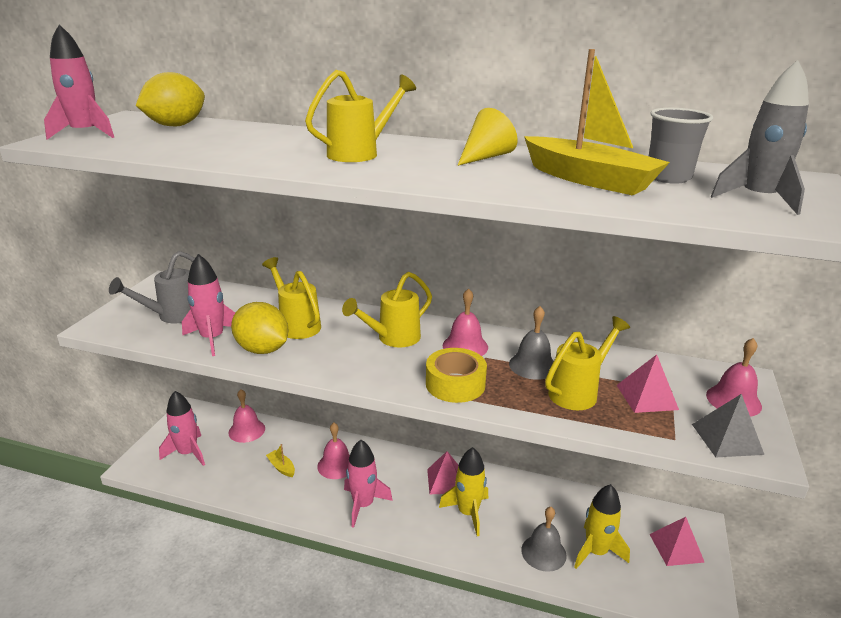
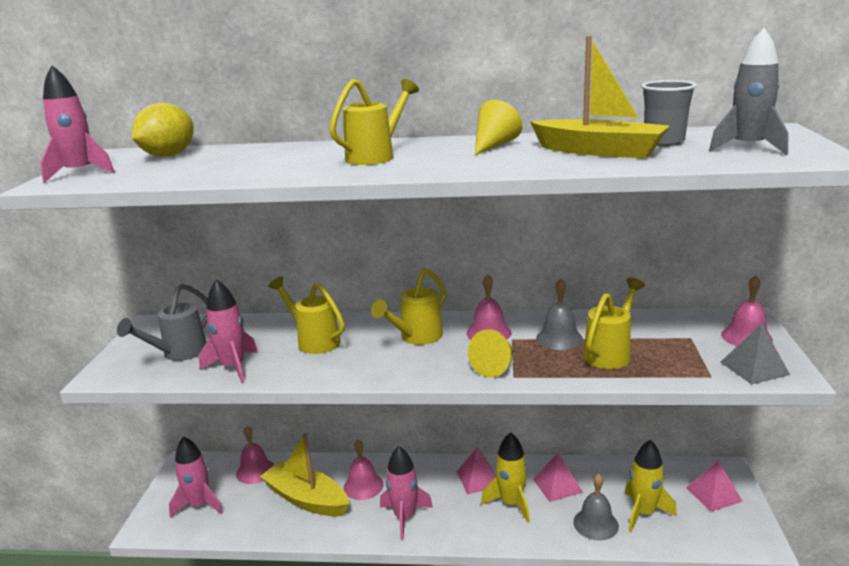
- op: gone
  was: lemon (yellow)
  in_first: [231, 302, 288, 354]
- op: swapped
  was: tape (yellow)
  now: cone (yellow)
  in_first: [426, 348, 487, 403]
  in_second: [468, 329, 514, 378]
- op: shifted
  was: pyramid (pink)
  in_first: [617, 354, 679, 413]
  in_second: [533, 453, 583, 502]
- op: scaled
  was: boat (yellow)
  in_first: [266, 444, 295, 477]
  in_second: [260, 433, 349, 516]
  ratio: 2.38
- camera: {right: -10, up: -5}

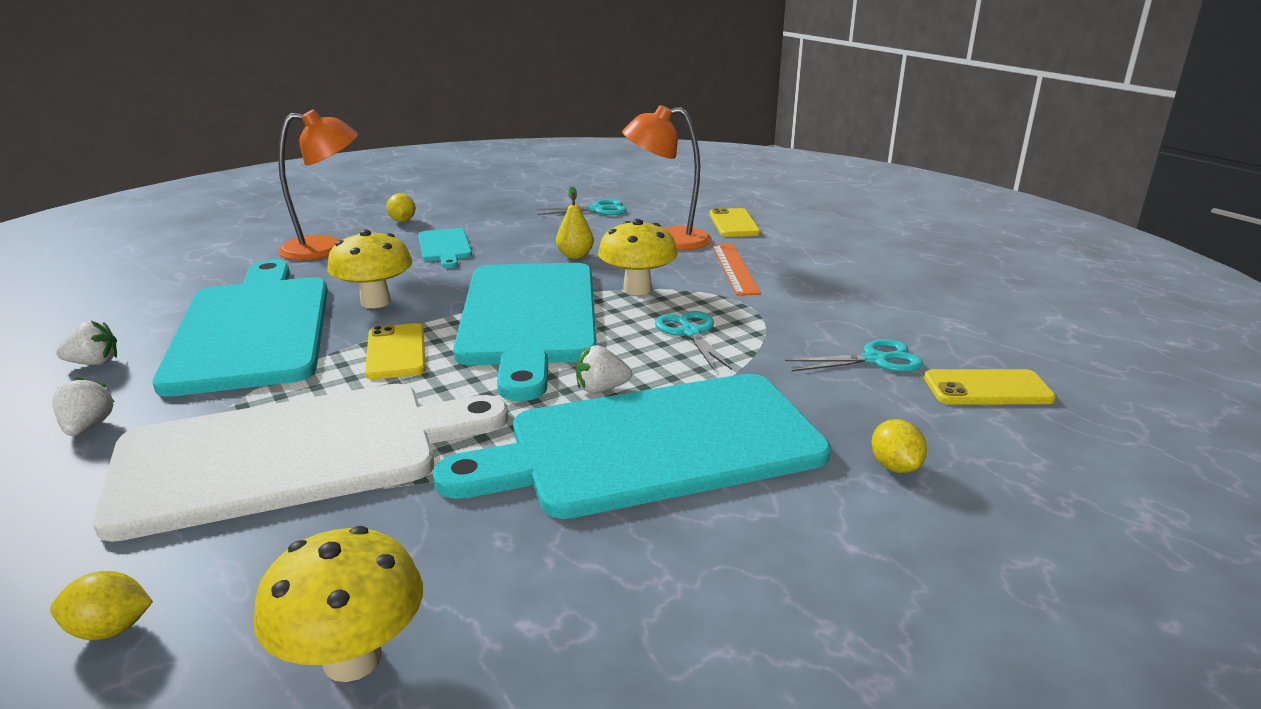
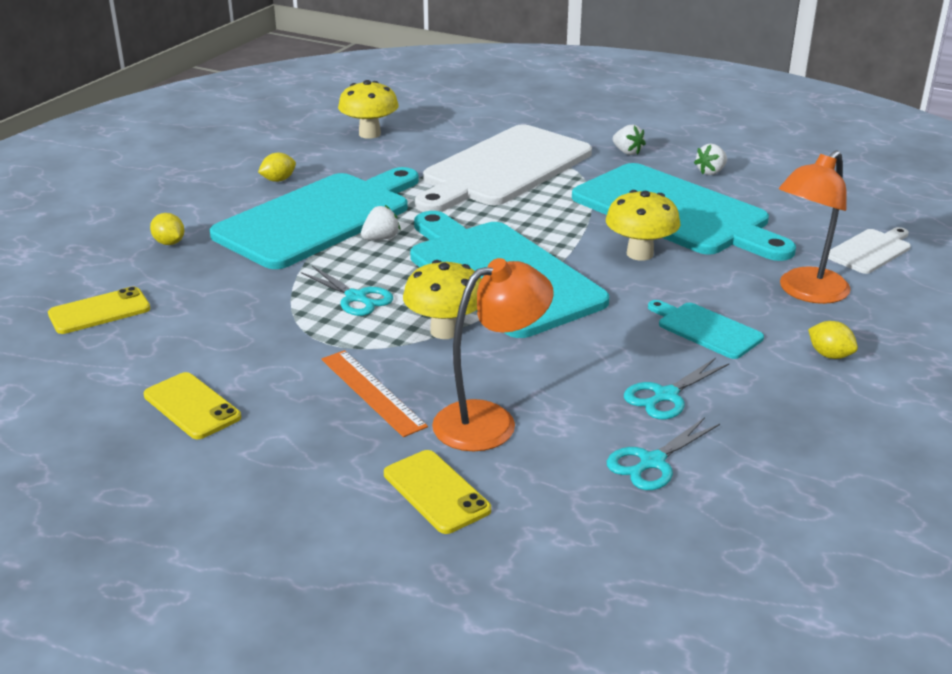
- op: gone
  was: pear (yellow)
  in_first: [556, 186, 594, 259]
- op: shifted
  was: phone (yellow)
  in_first: [365, 323, 426, 379]
  in_second: [144, 372, 241, 439]
- op: shifted
  was: scissors (turquoise)
  in_first: [785, 339, 923, 372]
  in_second: [624, 358, 729, 419]
- op: shifted
  was: lemon (yellow)
  in_first: [50, 571, 153, 640]
  in_second: [258, 153, 296, 182]
- op: new
  now: cutting board (white)
  in_second: [828, 227, 911, 274]
- camera: {right: 150, up: 5}

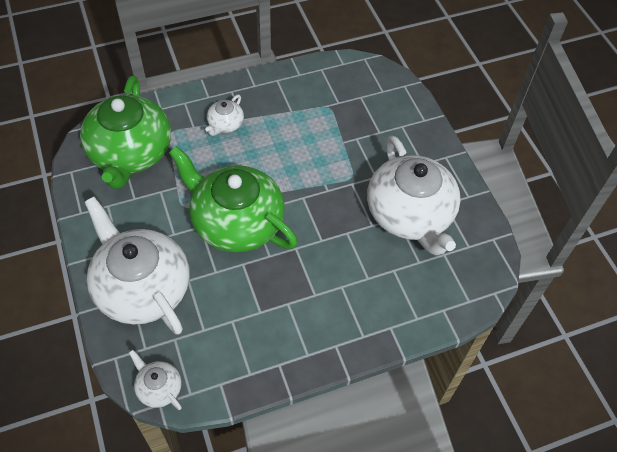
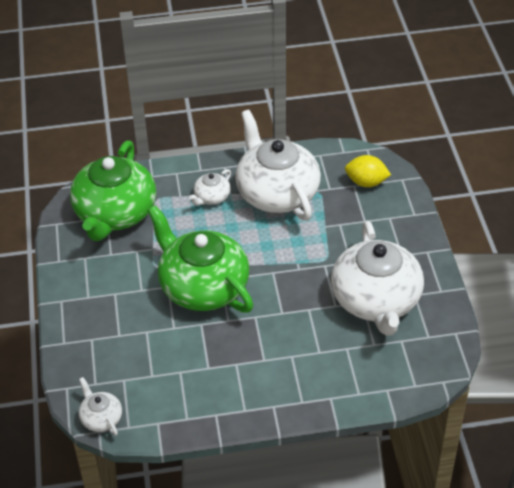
- op: shifted
  was: teapot (white)
  in_first: [85, 197, 190, 335]
  in_second: [235, 110, 321, 221]
- op: new
  now: lemon (yellow)
  in_second: [345, 155, 391, 187]
- camera: {right: 15, up: -10}

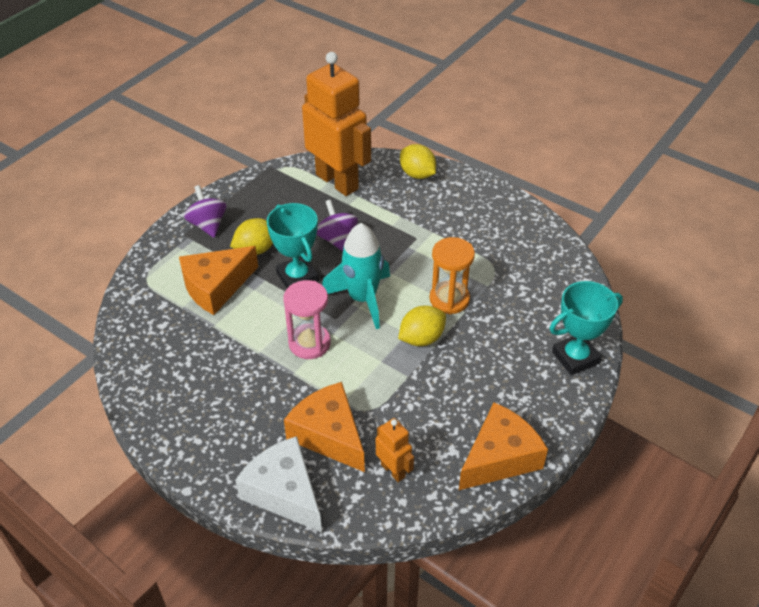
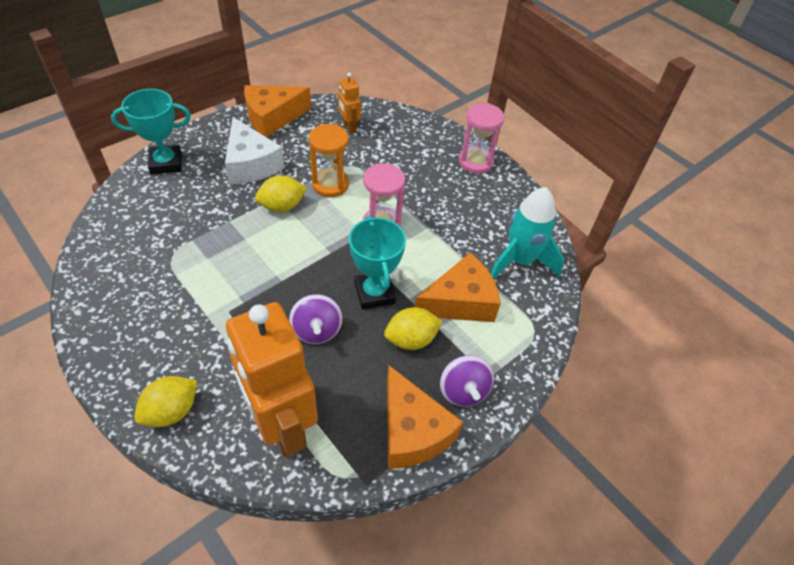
- op: rotated
  was: lemon (yellow)
  in_first: [400, 144, 436, 179]
  in_second: [134, 376, 197, 427]
  clockwise: 75
- op: shifted
  was: rocket (turquoise)
  in_first: [322, 223, 390, 329]
  in_second: [490, 187, 564, 279]
- op: shifted
  was: hourglass (orange)
  in_first: [430, 237, 475, 314]
  in_second: [309, 124, 349, 197]
- op: shifted
  was: cheese (orange)
  in_first: [284, 382, 365, 472]
  in_second: [387, 366, 463, 469]
- op: shifted
  was: cheese (white)
  in_first: [235, 436, 322, 532]
  in_second: [225, 117, 285, 184]
- op: new
  now: hourglass (pink)
  in_second: [459, 103, 504, 174]
- camera: {right: -170, up: 5}

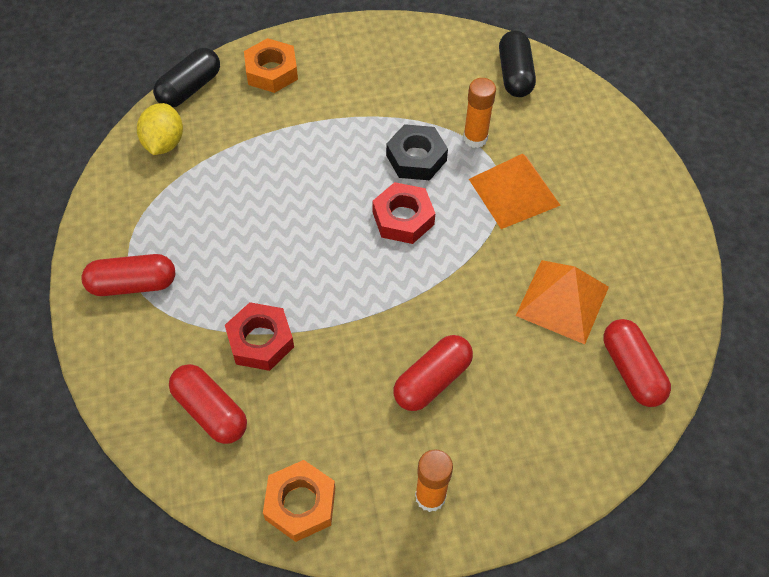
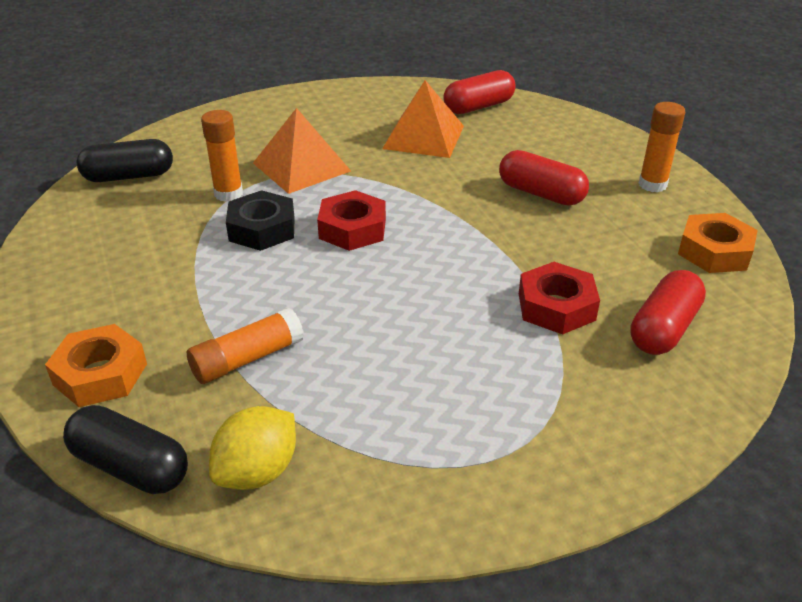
- op: rotated
  was: lemon (yellow)
  in_first: [137, 103, 183, 155]
  in_second: [209, 406, 296, 490]
  clockwise: -45
- op: gone
  was: capsule (red)
  in_first: [81, 254, 175, 296]
- op: new
  now: glue stick (orange)
  in_second: [187, 308, 304, 384]
- camera: {right: -100, up: -20}

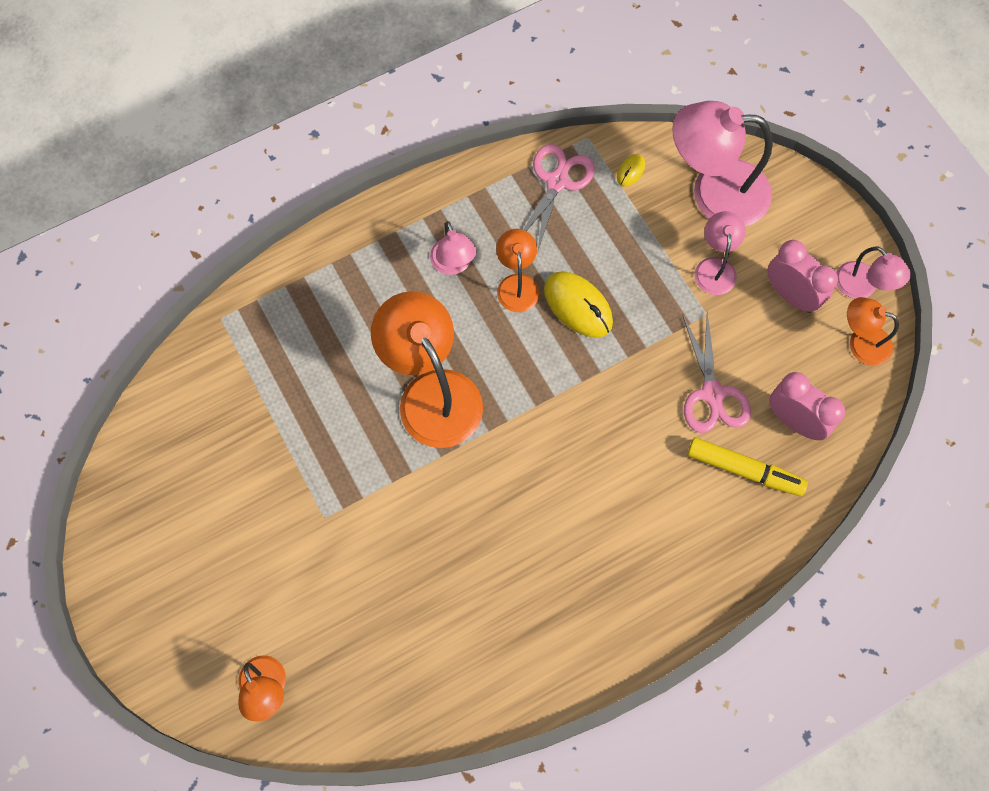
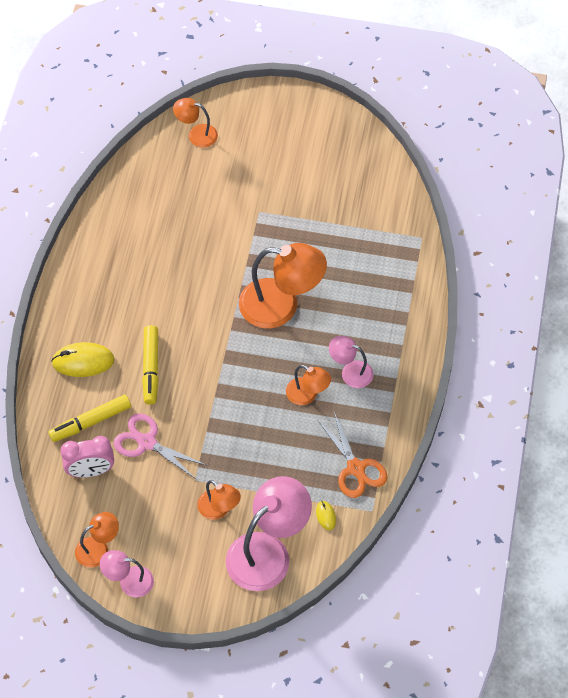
- op: repainted
  was: scissors (pink)
  now: scissors (orange)
  in_first: [523, 144, 595, 253]
  in_second: [317, 412, 388, 498]
- op: repainted
  was: lamp (pink)
  now: lamp (orange)
  in_first: [695, 211, 745, 295]
  in_second: [197, 480, 241, 520]
- op: gone
  was: clock (pink)
  in_first: [767, 240, 838, 313]
- op: shifted
  was: mouse (yellow)
  in_first: [544, 271, 613, 338]
  in_second: [51, 342, 115, 377]
- op: new
  now: marker (yellow)
  in_second: [142, 325, 159, 405]
- camera: {right: 130, up: -10}

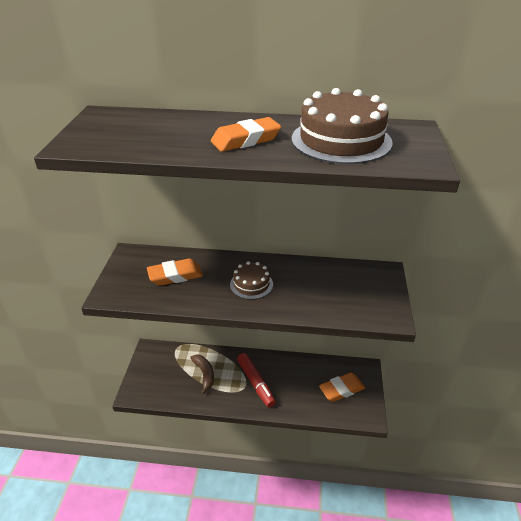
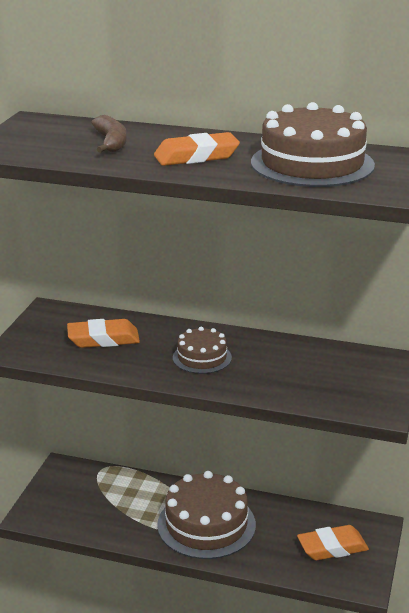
- op: swapped
  was: marker (red)
  now: cake (brown)
  in_first: [237, 353, 276, 408]
  in_second: [157, 471, 256, 559]
- op: shifted
  was: banana (brown)
  in_first: [190, 354, 214, 395]
  in_second: [91, 115, 127, 153]
- camera: {right: 10, up: -10}

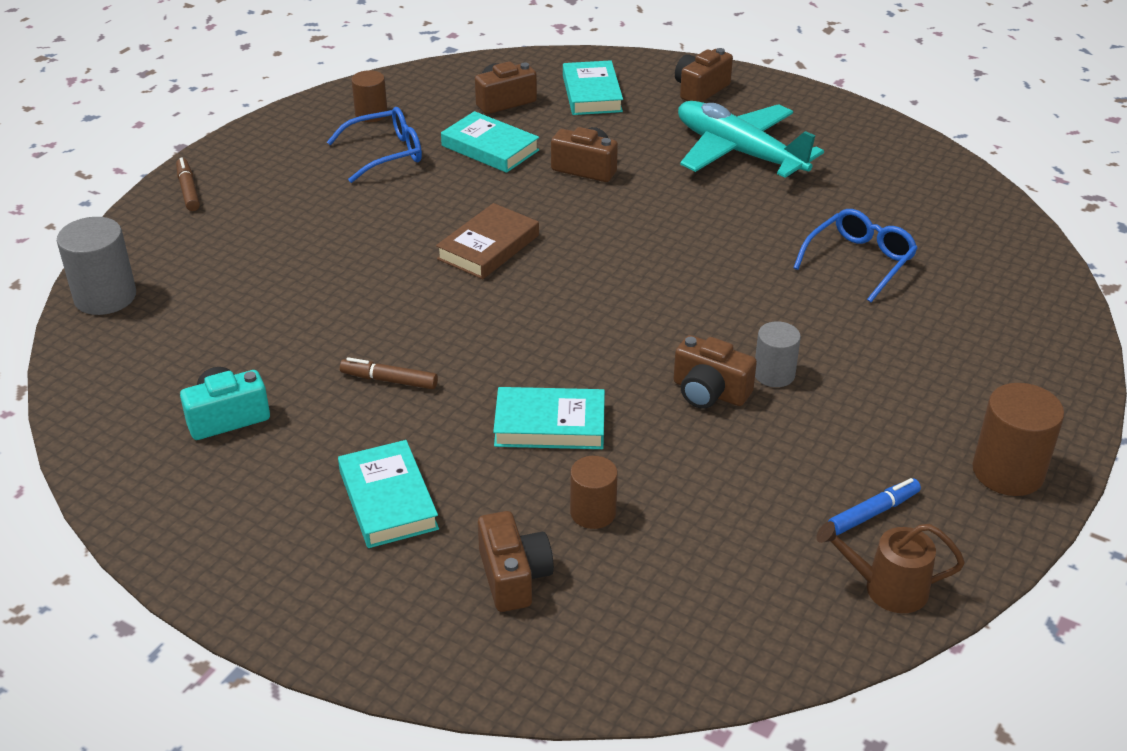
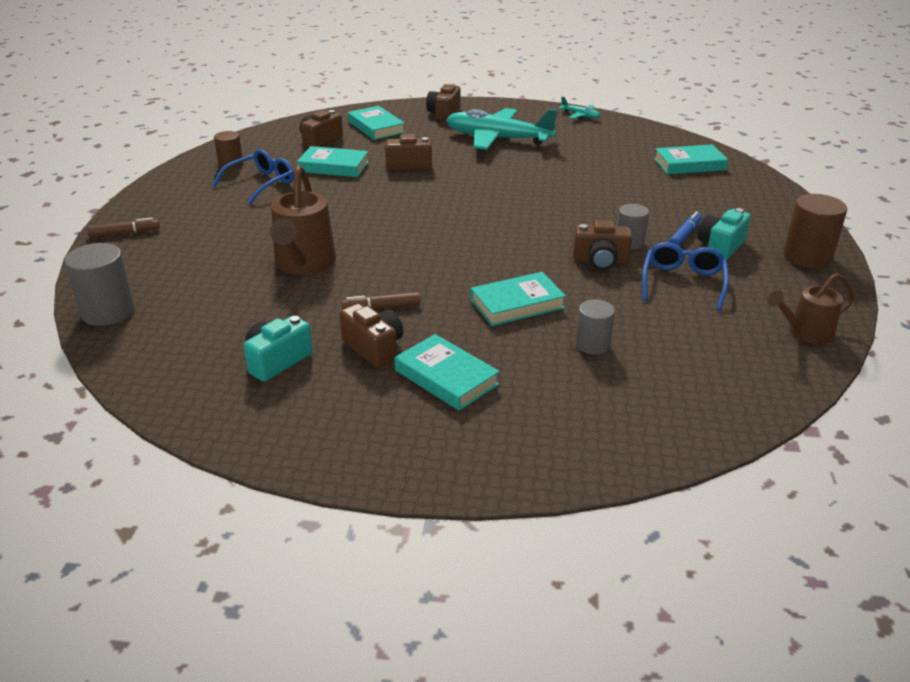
- op: rotated
  was: marker (brown)
  in_first: [176, 157, 200, 211]
  in_second: [87, 218, 160, 237]
  clockwise: 120
- op: gone
  was: book (brown)
  in_first: [436, 203, 539, 279]
- op: shifted
  was: glasses (blue)
  in_first: [793, 209, 918, 302]
  in_second: [642, 242, 729, 310]
- op: repainted
  was: cylinder (brown)
  now: cylinder (grey)
  in_first: [570, 456, 618, 529]
  in_second: [576, 300, 615, 355]
- op: shifted
  was: marker (blue)
  in_first: [828, 478, 921, 535]
  in_second: [669, 211, 702, 246]
- op: shifted
  was: camera (brown)
  in_first: [478, 511, 554, 612]
  in_second: [339, 303, 403, 368]
- op: new
  now: plane (turquoise)
  in_second: [558, 97, 600, 119]
- op: new
  now: book (turquoise)
  in_second: [654, 144, 728, 174]
- op: new
  now: watering can (brown)
  in_second: [270, 165, 336, 275]
- op: new
  now: camera (turquoise)
  in_second: [698, 208, 751, 260]
- camera: {right: -25, up: -5}

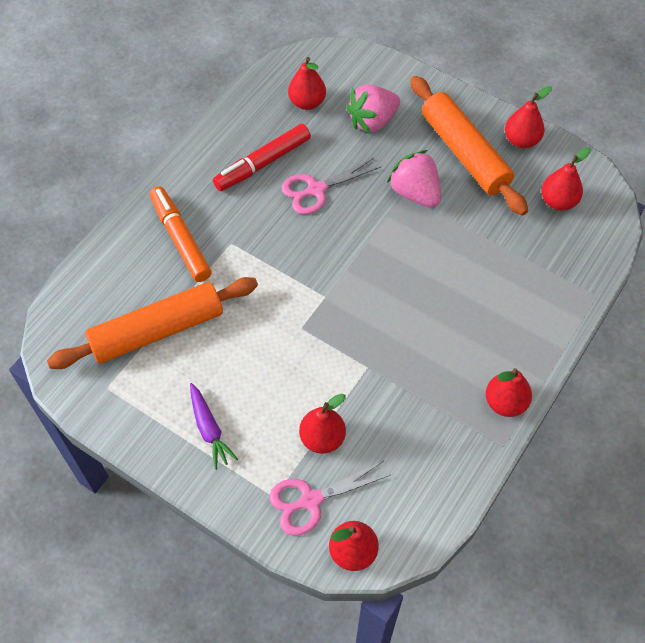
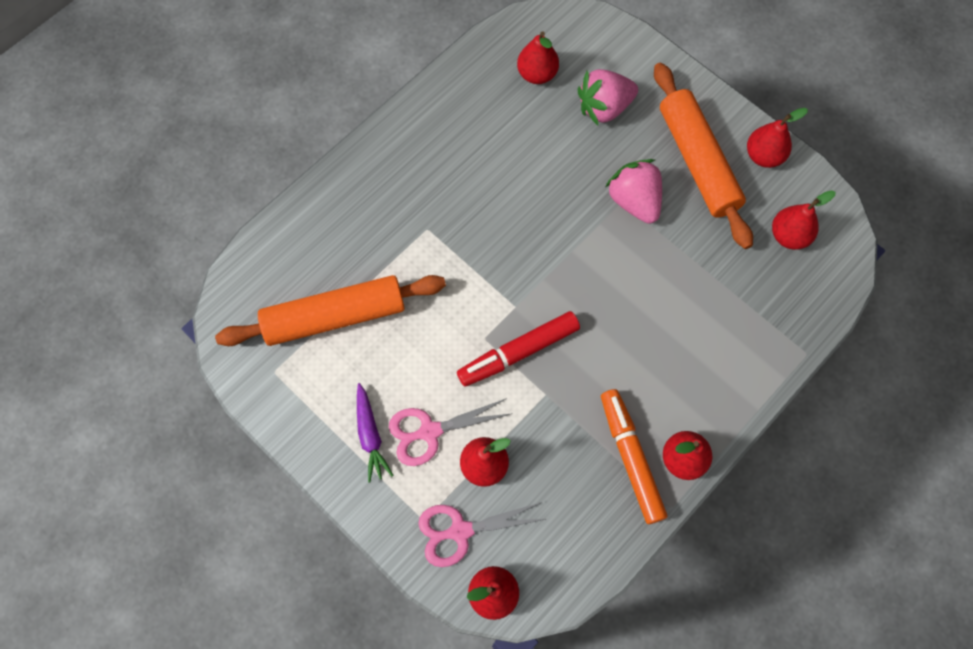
- op: shifted
  was: marker (red)
  in_first: [213, 124, 311, 191]
  in_second: [457, 311, 580, 387]
- op: shifted
  was: scissors (pink)
  in_first: [282, 158, 381, 215]
  in_second: [389, 398, 513, 466]
- op: shifted
  was: marker (orange)
  in_first: [150, 186, 212, 282]
  in_second: [601, 389, 667, 524]
- camera: {right: 10, up: 10}

